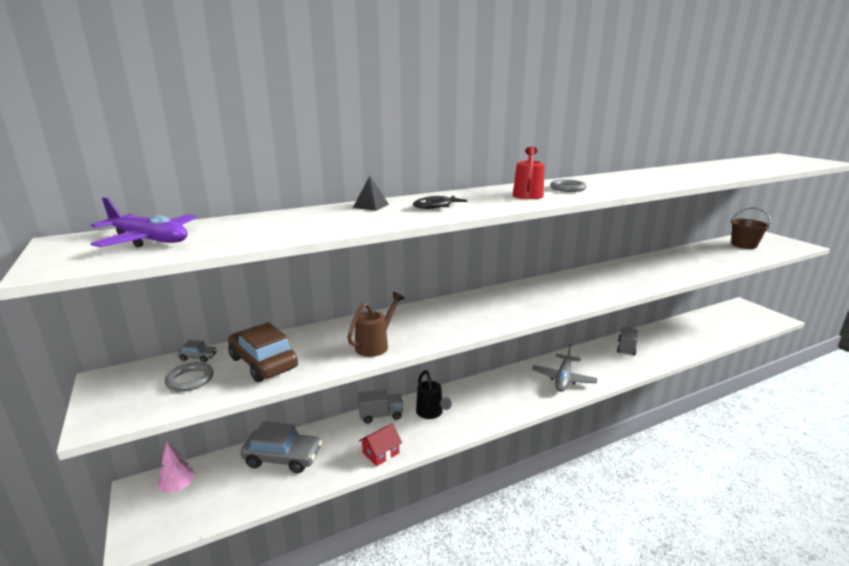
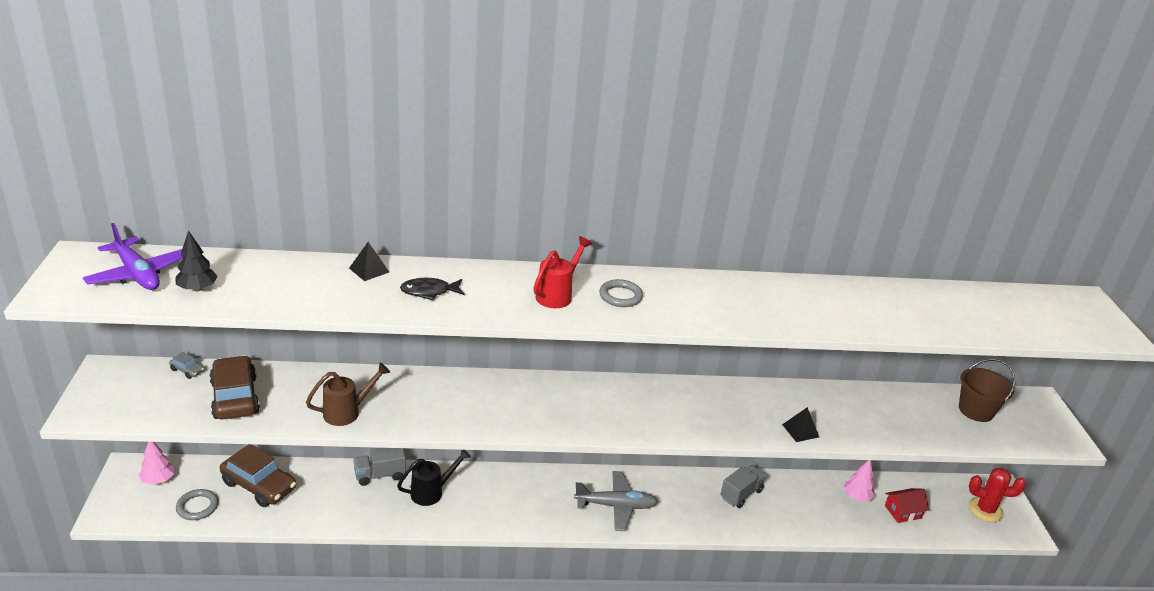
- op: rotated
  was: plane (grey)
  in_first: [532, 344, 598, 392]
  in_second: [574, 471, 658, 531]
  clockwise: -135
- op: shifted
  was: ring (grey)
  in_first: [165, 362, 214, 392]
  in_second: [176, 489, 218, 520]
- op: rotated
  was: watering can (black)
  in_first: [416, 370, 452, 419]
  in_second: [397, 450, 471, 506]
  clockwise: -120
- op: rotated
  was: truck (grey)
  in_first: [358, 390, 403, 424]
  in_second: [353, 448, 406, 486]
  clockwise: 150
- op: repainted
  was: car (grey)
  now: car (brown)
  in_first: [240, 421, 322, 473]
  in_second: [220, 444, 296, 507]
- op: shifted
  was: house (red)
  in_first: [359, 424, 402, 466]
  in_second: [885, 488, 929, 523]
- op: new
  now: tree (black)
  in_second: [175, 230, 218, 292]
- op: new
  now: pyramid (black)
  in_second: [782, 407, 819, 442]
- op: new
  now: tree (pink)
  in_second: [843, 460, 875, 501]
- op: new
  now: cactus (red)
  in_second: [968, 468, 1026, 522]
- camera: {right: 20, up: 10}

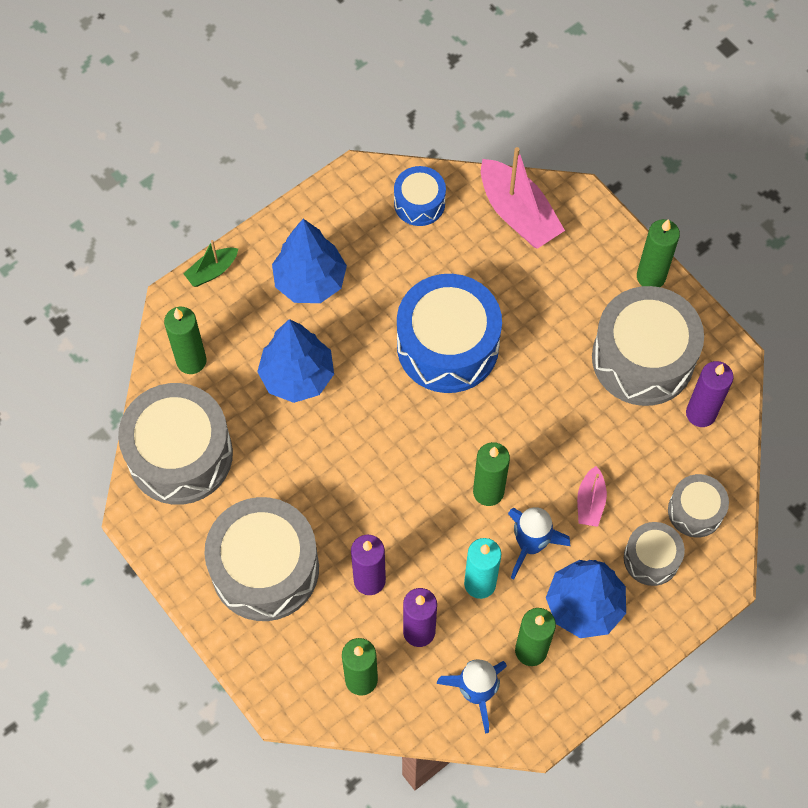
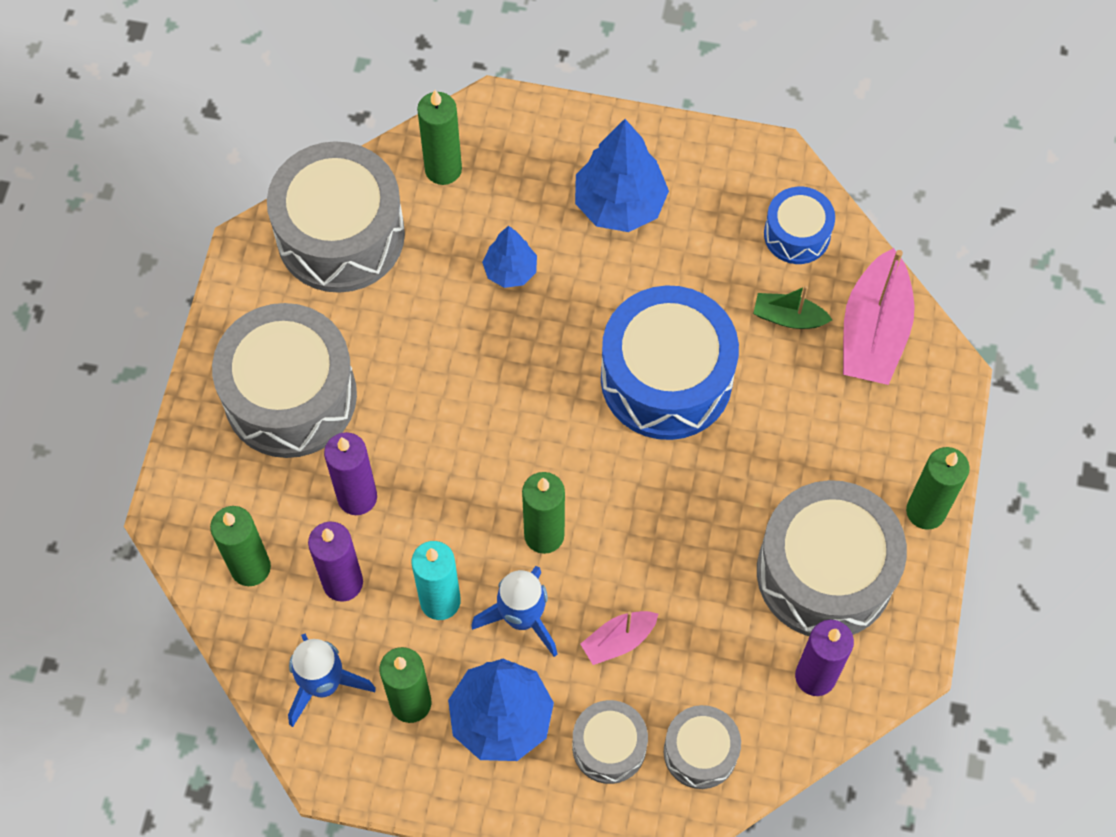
- op: shifted
  was: boat (green)
  in_first: [183, 240, 238, 287]
  in_second: [753, 286, 832, 329]
- op: scaled
  was: tree (blue)
  in_first: [257, 319, 334, 403]
  in_second: [482, 226, 537, 288]
  ratio: 0.58
- camera: {right: 50, up: 0}

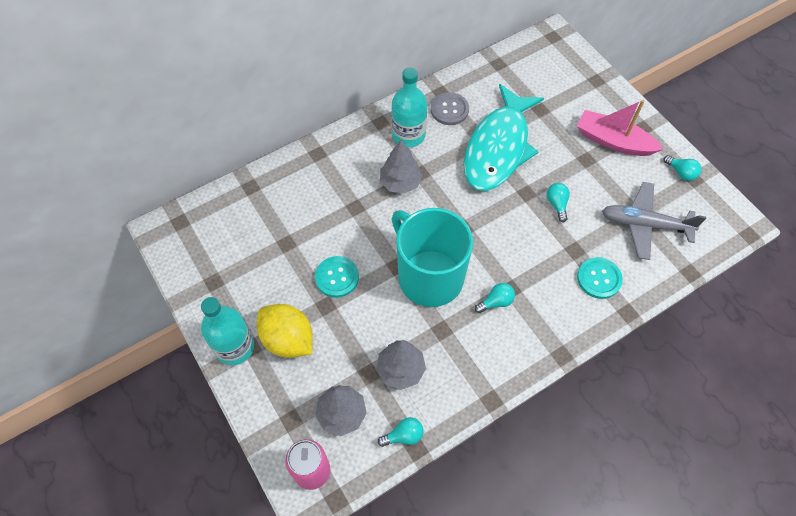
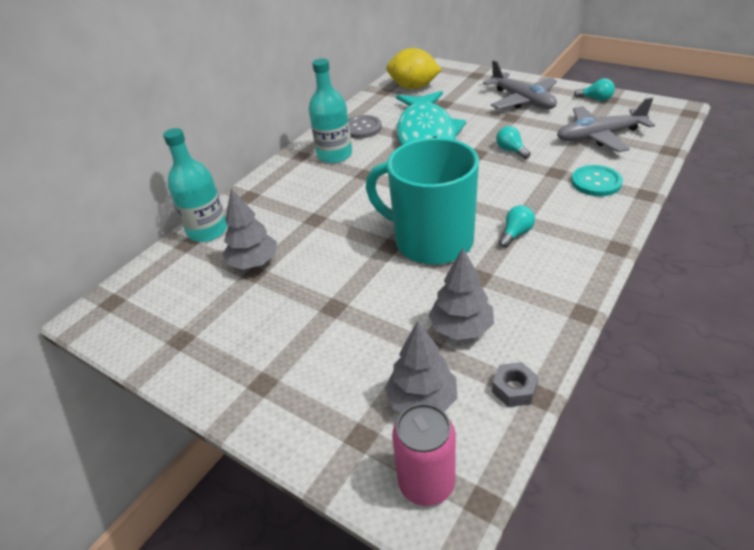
- op: swapped
  was: boat (pink)
  now: plane (grey)
  in_first: [577, 100, 663, 156]
  in_second: [483, 60, 557, 109]
- op: shifted
  was: tree (grey)
  in_first: [380, 140, 423, 194]
  in_second: [223, 188, 277, 269]
- op: gone
  was: button (turquoise)
  in_first: [315, 256, 359, 298]
- op: shifted
  was: bottle (turquoise)
  in_first: [201, 297, 254, 365]
  in_second: [163, 128, 227, 242]
- op: shifted
  was: lemon (yellow)
  in_first: [257, 304, 313, 358]
  in_second: [387, 48, 442, 89]
- op: swapped
  was: light bulb (turquoise)
  now: nut (grey)
  in_first: [378, 417, 423, 447]
  in_second: [492, 362, 539, 407]
- camera: {right: -20, up: -20}

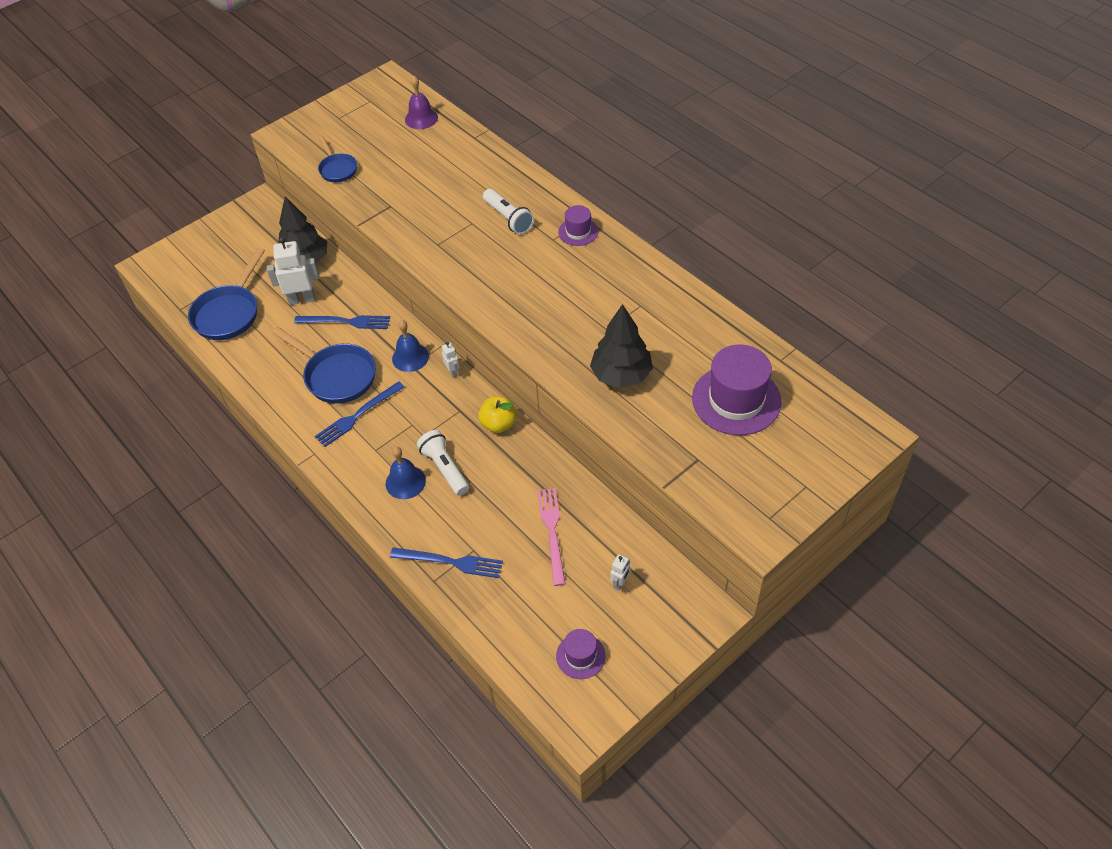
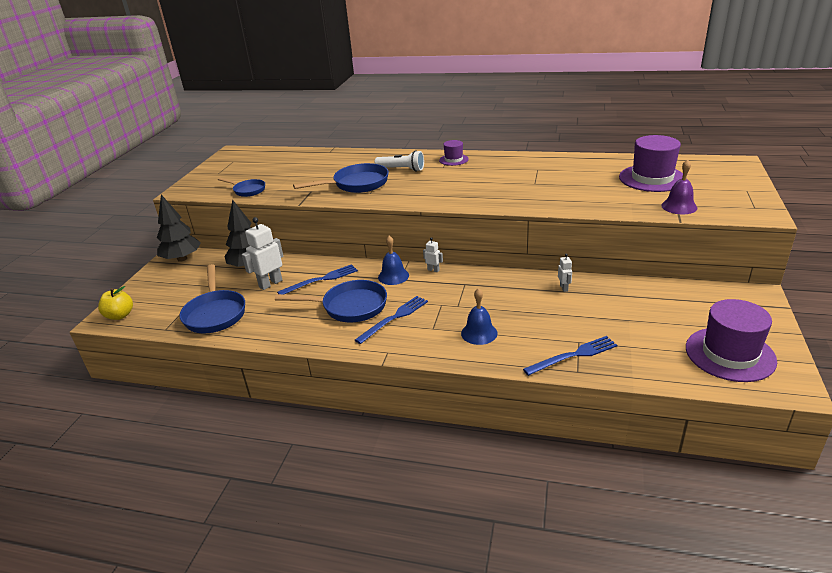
- op: shifted
  was: bell (purple)
  in_first: [405, 76, 438, 129]
  in_second: [661, 159, 697, 214]
- op: shifted
  was: tree (black)
  in_first: [590, 304, 653, 388]
  in_second: [157, 195, 201, 262]
- op: rotated
  was: fork (blue)
  in_first: [315, 381, 404, 447]
  in_second: [355, 296, 428, 344]
  clockwise: -150
- op: shifted
  was: apple (yellow)
  in_first: [478, 396, 516, 433]
  in_second: [98, 286, 133, 320]
- op: gone
  was: flashlight (white)
  in_first: [417, 430, 469, 496]
- op: gone
  was: fork (pink)
  in_first: [537, 488, 565, 586]
- op: shifted
  was: robot (white)
  in_first: [611, 554, 630, 590]
  in_second: [558, 253, 572, 292]
- op: scaled
  was: hat (purple)
  in_first: [556, 629, 606, 679]
  in_second: [686, 299, 777, 382]
  ratio: 1.92
- op: new
  now: pan (blue)
  in_second: [293, 163, 389, 193]
- camera: {right: -35, up: -20}

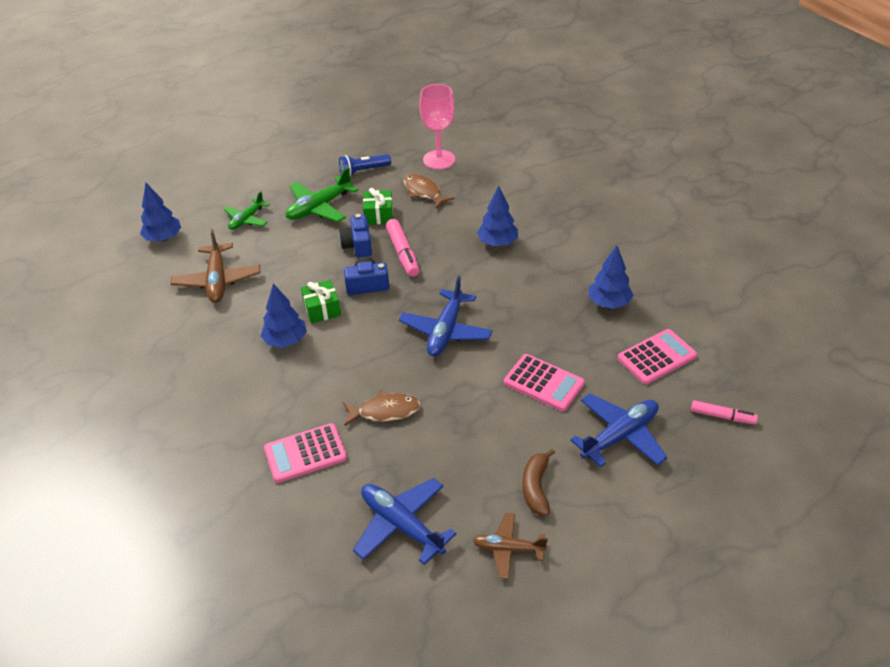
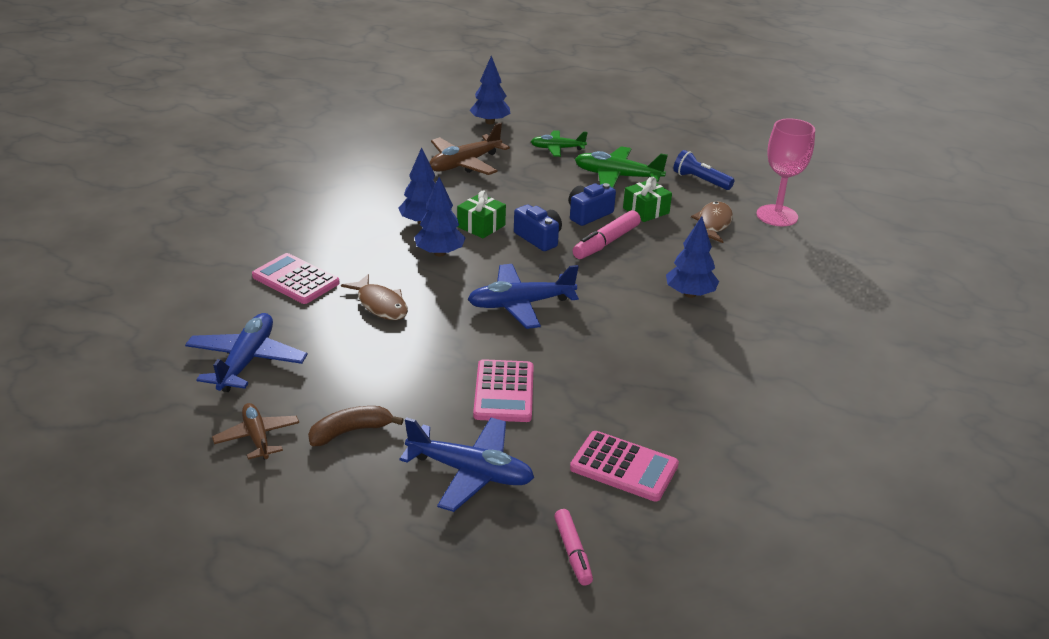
- op: shifted
  was: tree (blue)
  in_first: [588, 246, 633, 309]
  in_second: [414, 177, 465, 256]
- camera: {right: 55, up: -10}

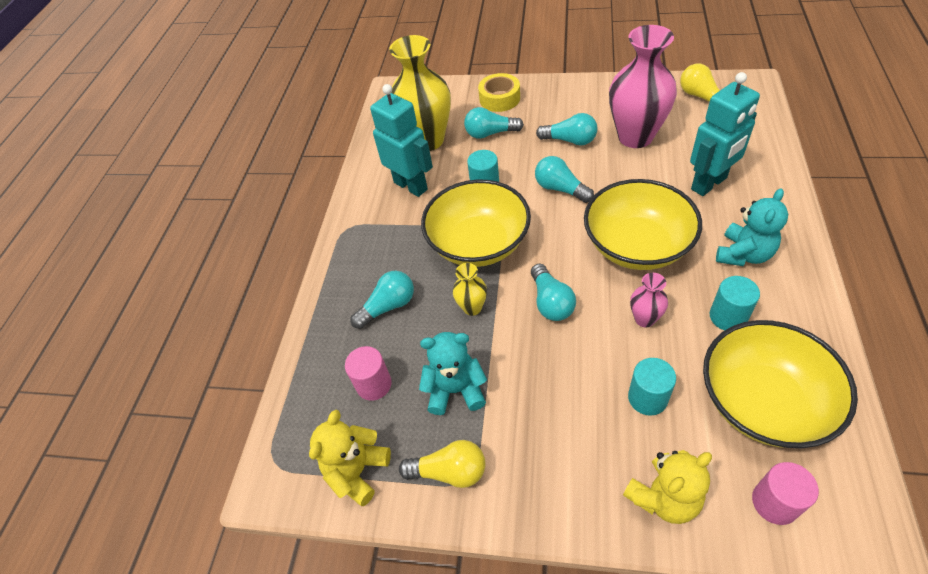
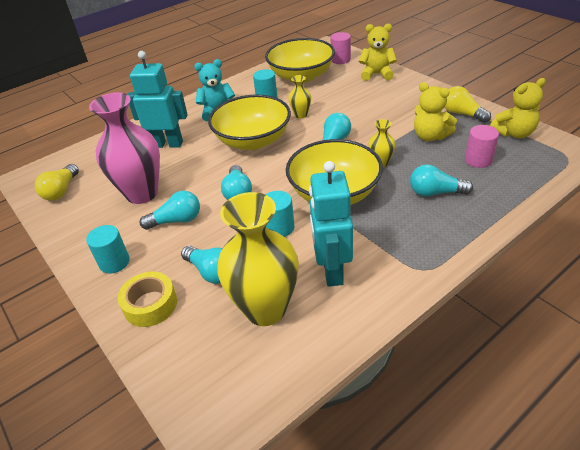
- op: rotated
  was: light bulb (turquoise)
  in_first: [536, 113, 597, 146]
  in_second: [140, 191, 200, 230]
  clockwise: 105
- op: repainted
  was: vase (pink)
  now: vase (yellow)
  in_first: [630, 273, 668, 328]
  in_second: [288, 75, 311, 119]
- op: repainted
  was: teddy bear (turquoise)
  now: teddy bear (yellow)
  in_first: [419, 332, 487, 415]
  in_second: [414, 82, 457, 141]
- op: shifted
  was: cylinder (turquoise)
  in_first: [628, 358, 676, 416]
  in_second: [86, 225, 130, 274]
- camera: {right: -140, up: -10}

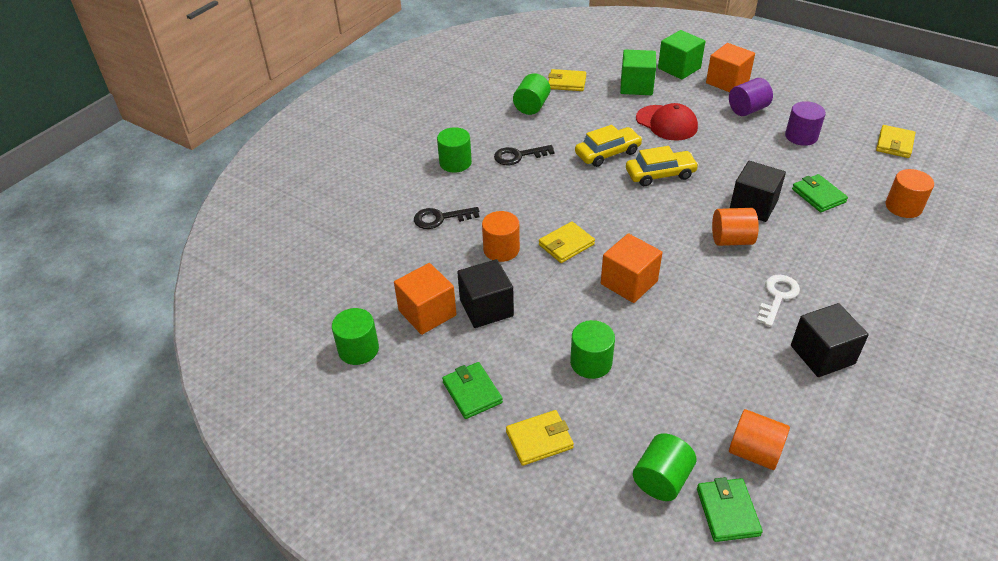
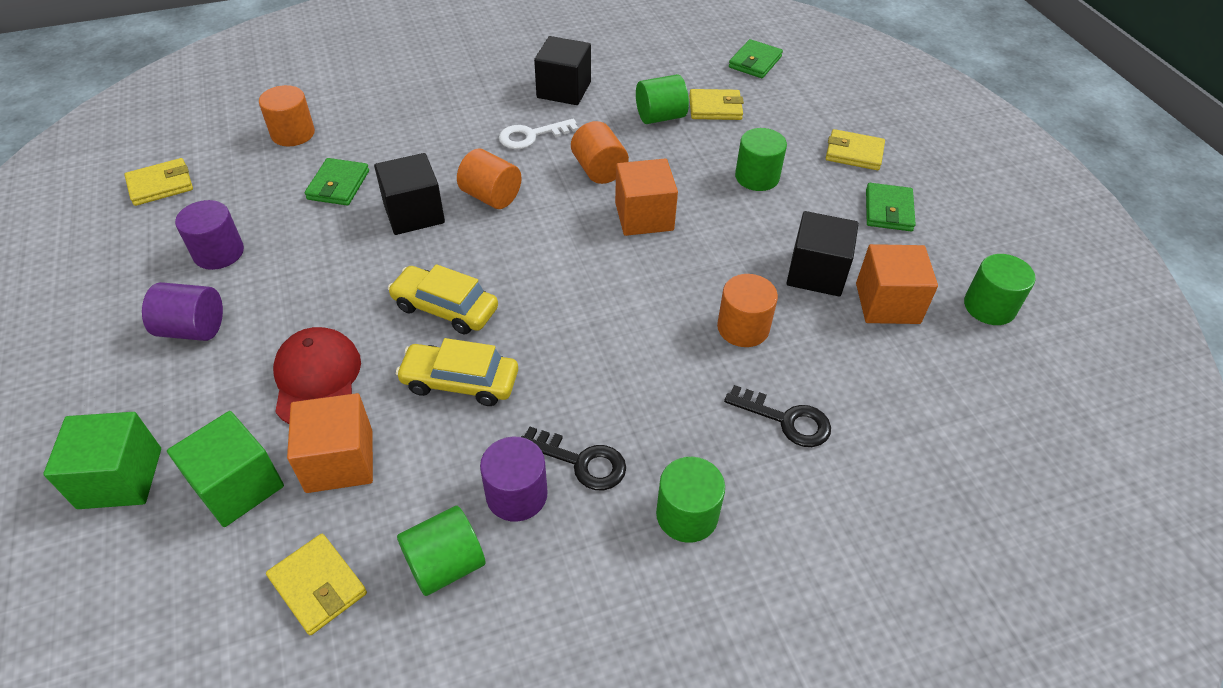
- op: shifted
  was: cube (orange)
  in_first: [706, 43, 755, 92]
  in_second: [287, 393, 373, 493]
- op: shifted
  was: wallet (yellow)
  in_first: [539, 222, 595, 263]
  in_second: [689, 89, 744, 120]
- op: shifted
  was: cylinder (orange)
  in_first: [729, 409, 790, 470]
  in_second: [571, 121, 629, 184]
- op: shifted
  was: cylinder (green)
  in_first: [633, 433, 697, 501]
  in_second: [636, 74, 689, 124]
- op: new
  now: cylinder (purple)
  in_second: [480, 437, 548, 522]
- camera: {right: -145, up: 5}

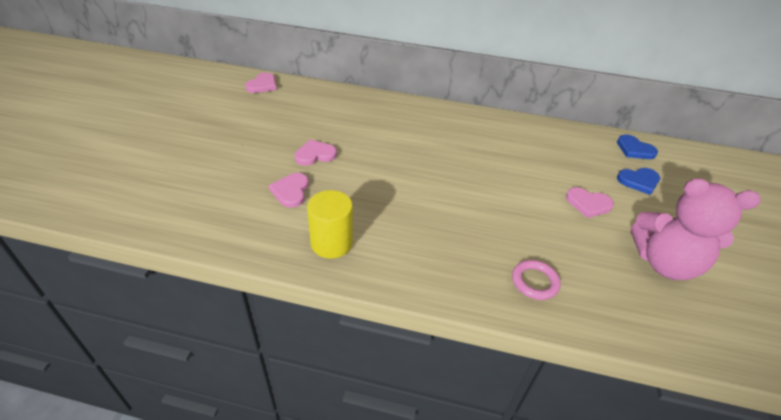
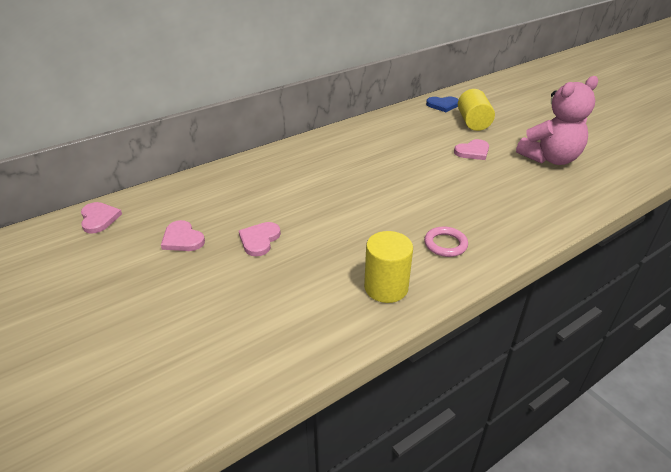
- op: swapped
  was: heart (blue)
  now: cylinder (yellow)
  in_first: [617, 168, 660, 195]
  in_second: [458, 89, 495, 131]
- op: shifted
  was: heart (pink)
  in_first: [269, 173, 309, 208]
  in_second: [161, 220, 205, 251]
- op: shifted
  was: ring (pink)
  in_first: [512, 260, 561, 300]
  in_second: [424, 226, 468, 257]
- camera: {right: -45, up: -5}

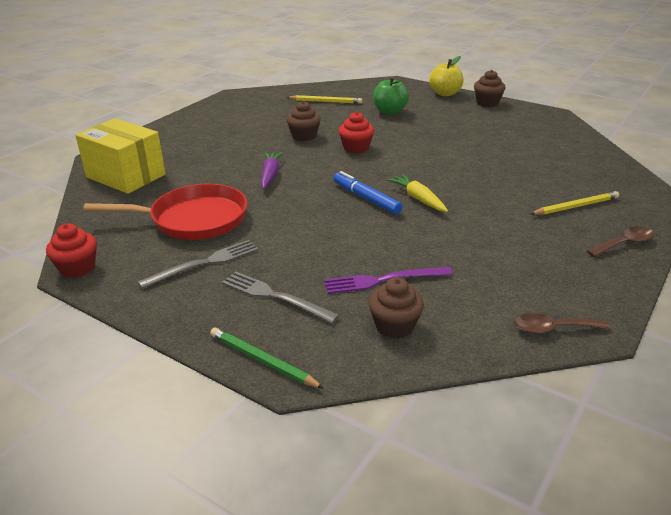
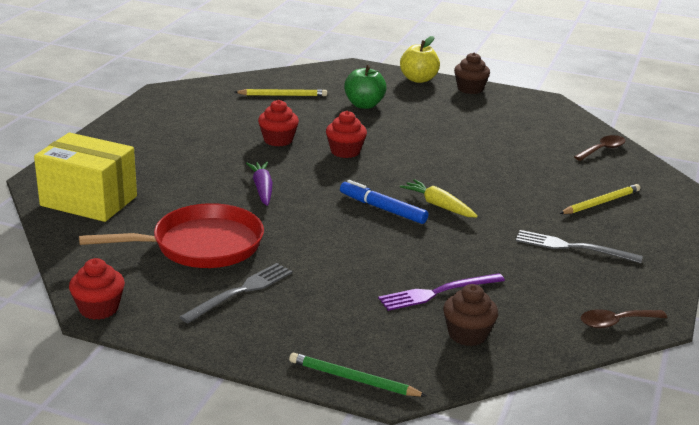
- op: repainted
  was: cupcake (brown)
  now: cupcake (red)
  in_first: [286, 101, 321, 141]
  in_second: [258, 100, 299, 146]
- op: shifted
  was: spoon (brown)
  in_first: [587, 226, 654, 257]
  in_second: [574, 135, 626, 161]
- op: shifted
  was: fork (grey)
  in_first: [222, 272, 340, 323]
  in_second: [516, 230, 643, 263]
- camera: {right: -15, up: -5}

